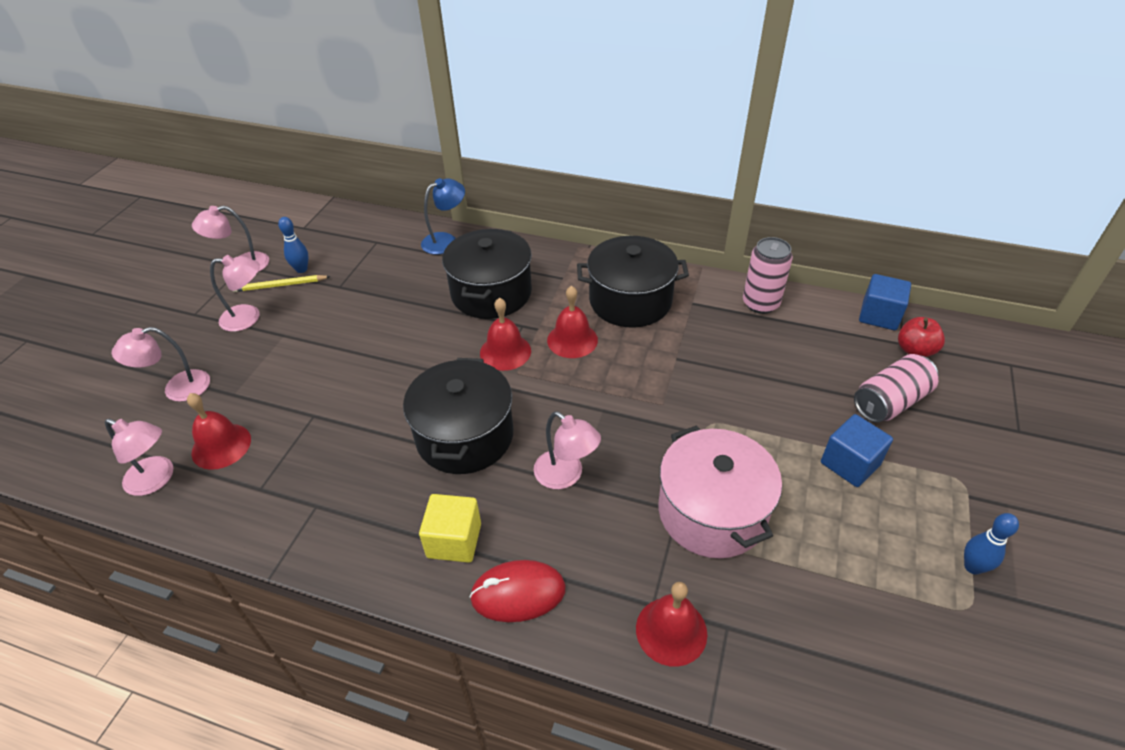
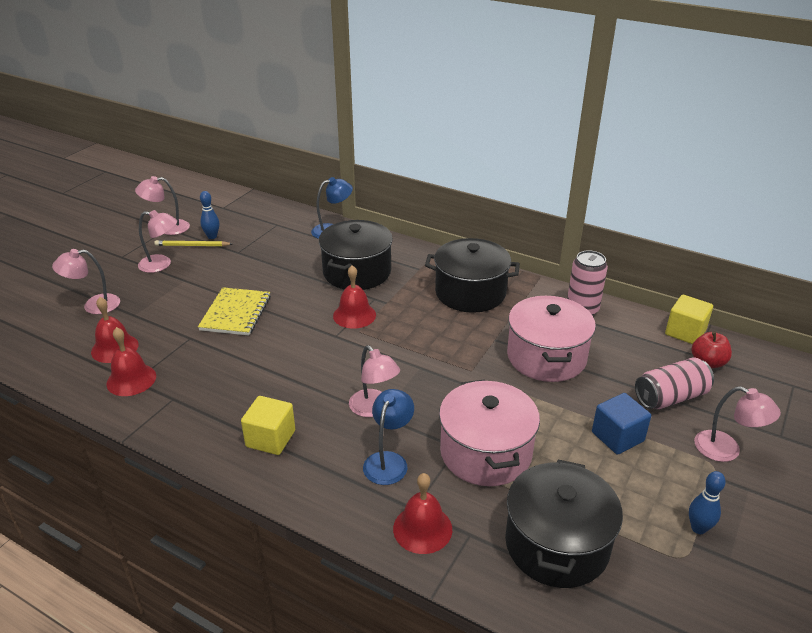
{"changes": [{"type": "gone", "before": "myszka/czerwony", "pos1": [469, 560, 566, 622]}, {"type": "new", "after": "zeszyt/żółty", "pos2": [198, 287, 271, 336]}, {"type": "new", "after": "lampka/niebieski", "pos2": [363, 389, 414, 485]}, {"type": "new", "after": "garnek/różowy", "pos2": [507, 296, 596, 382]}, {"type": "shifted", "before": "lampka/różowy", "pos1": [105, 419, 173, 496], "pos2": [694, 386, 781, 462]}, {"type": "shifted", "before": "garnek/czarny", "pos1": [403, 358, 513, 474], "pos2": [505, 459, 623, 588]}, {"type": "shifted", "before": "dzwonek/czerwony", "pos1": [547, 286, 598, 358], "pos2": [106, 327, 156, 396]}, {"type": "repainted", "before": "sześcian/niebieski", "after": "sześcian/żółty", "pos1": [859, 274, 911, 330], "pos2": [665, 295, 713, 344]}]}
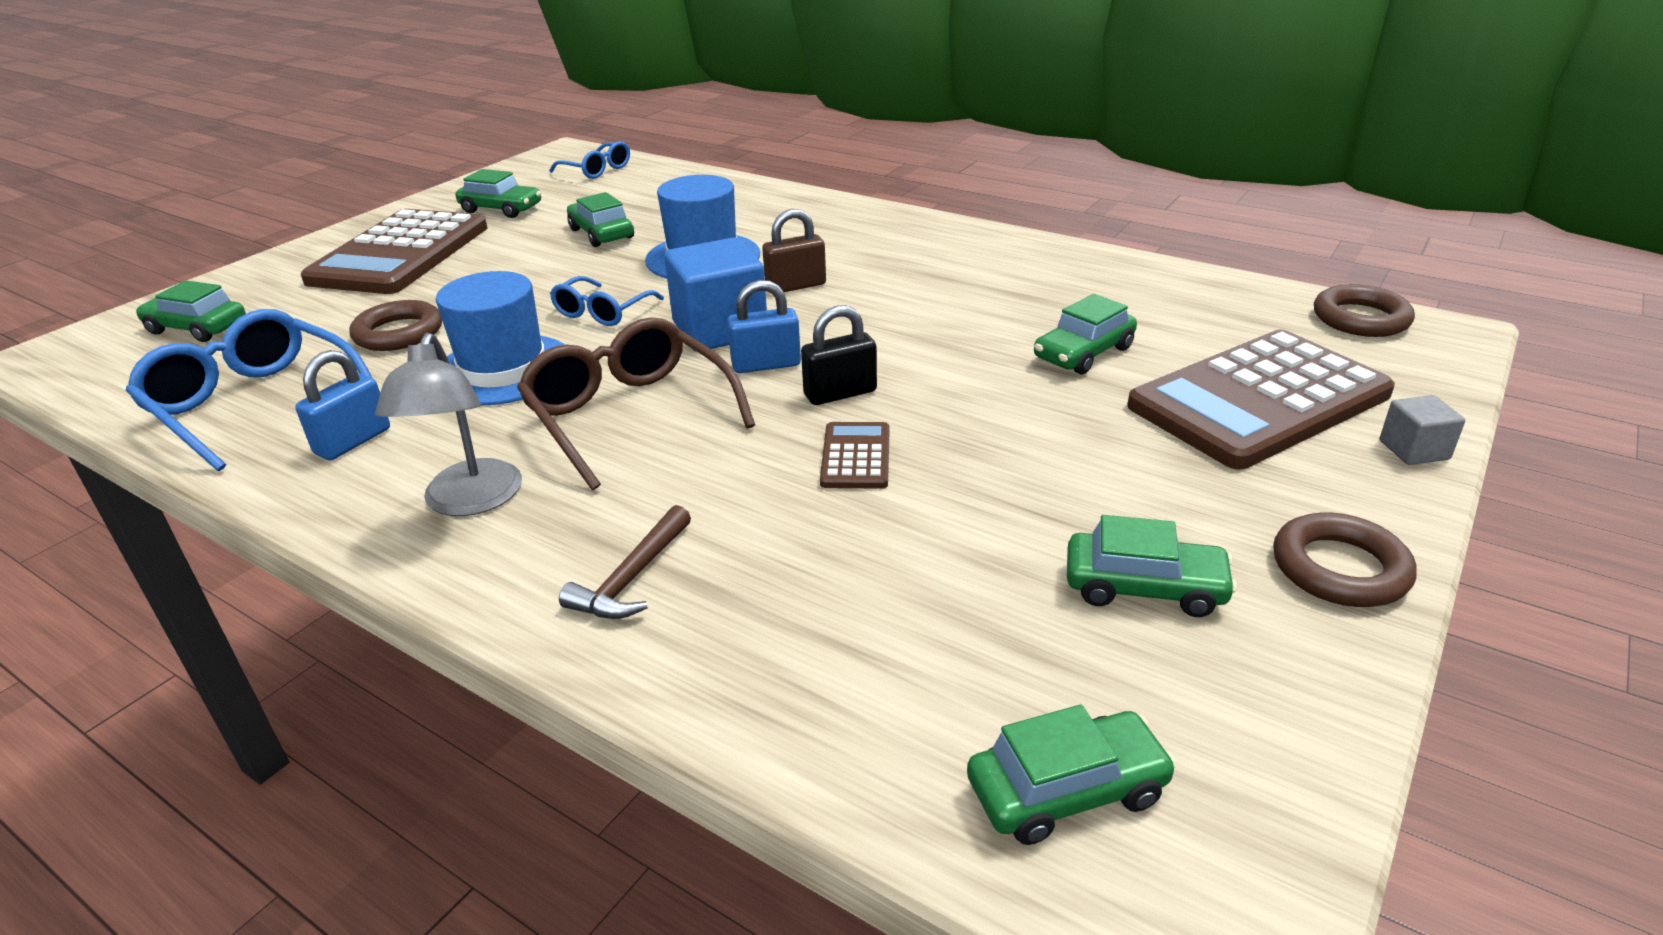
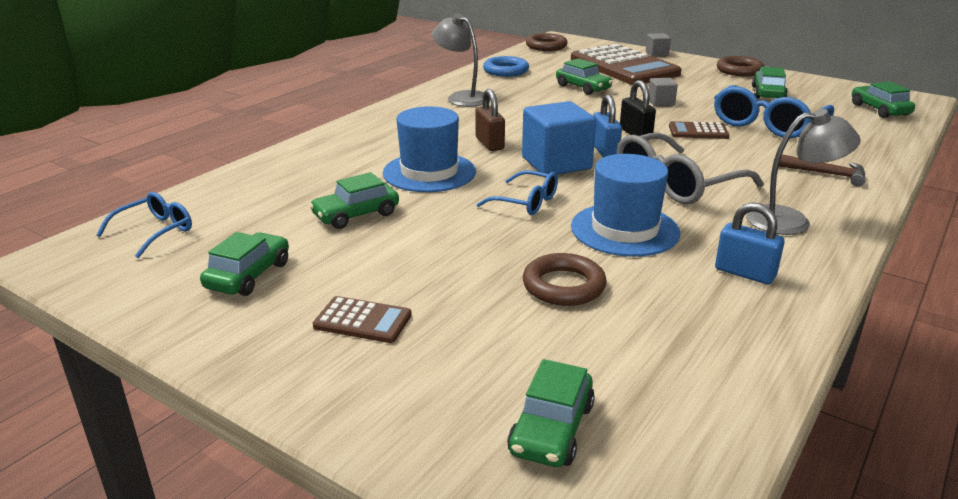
{"changes": [{"type": "new", "after": "lampka/szary", "pos2": [432, 14, 490, 107]}, {"type": "new", "after": "pierścień/niebieski", "pos2": [483, 56, 529, 77]}, {"type": "new", "after": "sześcian/szary", "pos2": [649, 78, 678, 106]}, {"type": "shifted", "before": "okulary/niebieski", "pos1": [126, 309, 372, 471], "pos2": [714, 85, 834, 138]}, {"type": "repainted", "before": "okulary/brązowy", "after": "okulary/szary", "pos1": [517, 317, 755, 490], "pos2": [617, 133, 764, 204]}, {"type": "scaled", "before": "kalkulator/brązowy", "pos1": [301, 209, 487, 294], "pos2": [313, 296, 412, 343], "scale": 0.43}]}
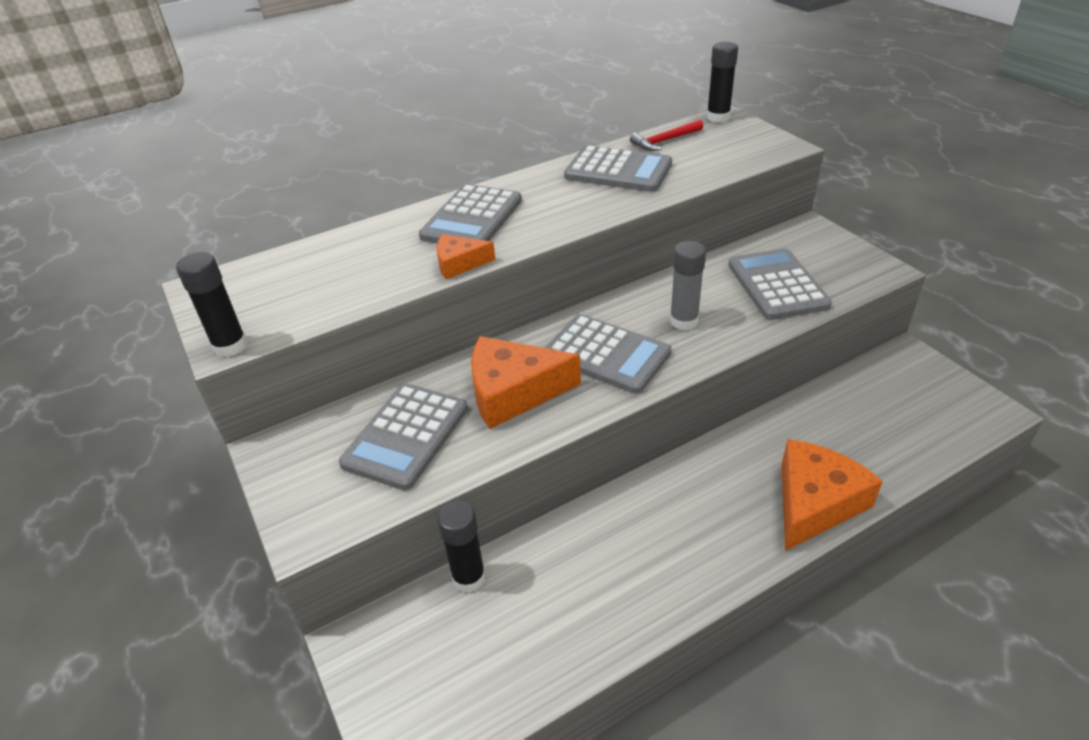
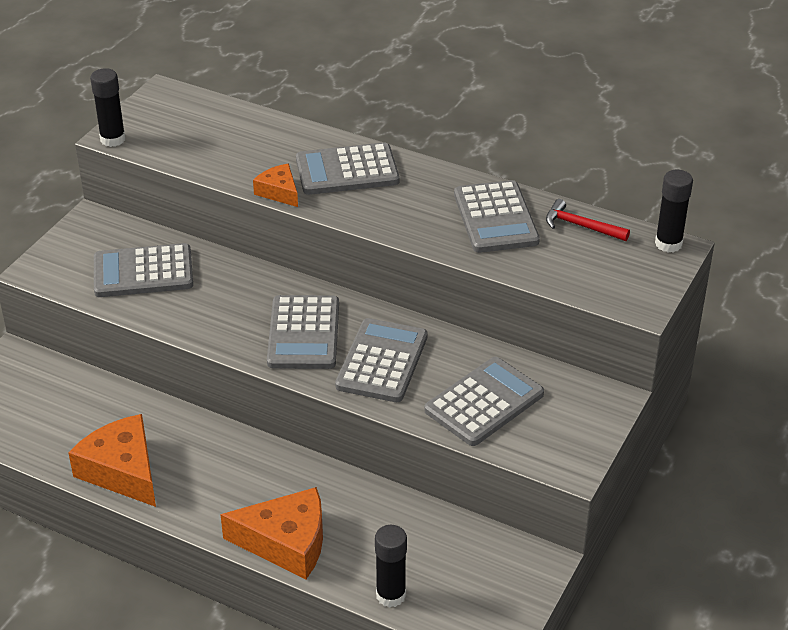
{"changes": [{"type": "shifted", "before": "klej w sztyfcie/czarny", "pos1": [437, 501, 486, 592], "pos2": [375, 525, 407, 608]}, {"type": "shifted", "before": "ser/pomarańczowy", "pos1": [471, 336, 581, 429], "pos2": [69, 414, 156, 507]}, {"type": "swapped", "before": "klej w sztyfcie/szary", "after": "kalkulator/szary", "pos1": [670, 241, 706, 330], "pos2": [335, 318, 427, 402]}]}
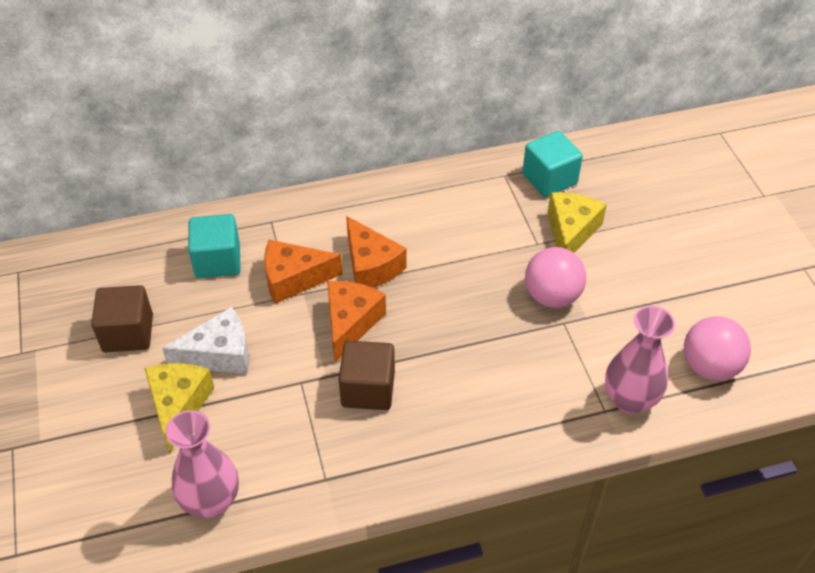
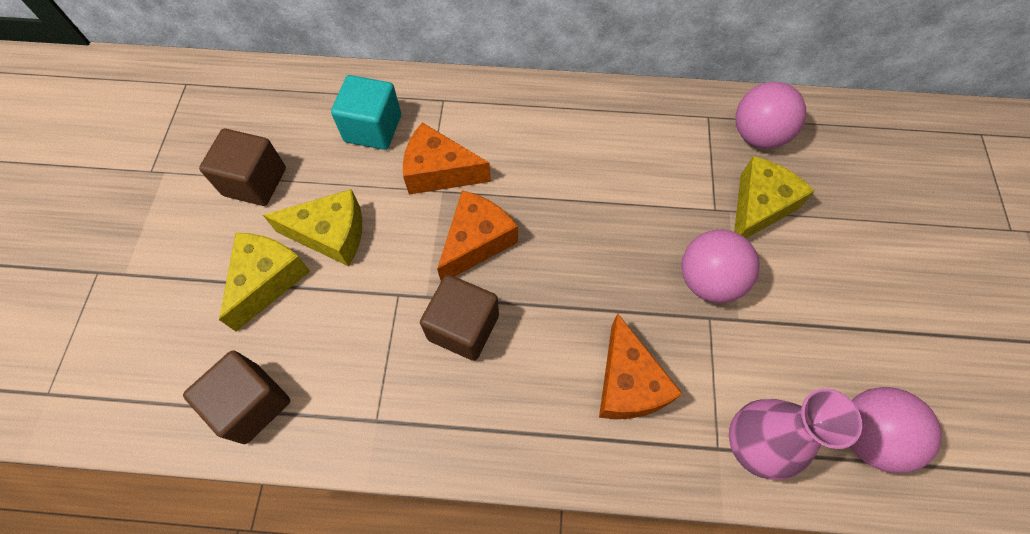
{"changes": [{"type": "shifted", "before": "ser/pomarańczowy", "pos1": [346, 216, 407, 288], "pos2": [599, 314, 683, 419]}, {"type": "swapped", "before": "wazon/różowy", "after": "sześcian/brązowy", "pos1": [166, 410, 239, 518], "pos2": [183, 350, 290, 444]}, {"type": "swapped", "before": "sześcian/turkusowy", "after": "piłka/różowy", "pos1": [522, 131, 583, 197], "pos2": [736, 82, 806, 149]}, {"type": "repainted", "before": "ser/biały", "after": "ser/żółty", "pos1": [162, 307, 249, 374], "pos2": [263, 189, 362, 266]}]}
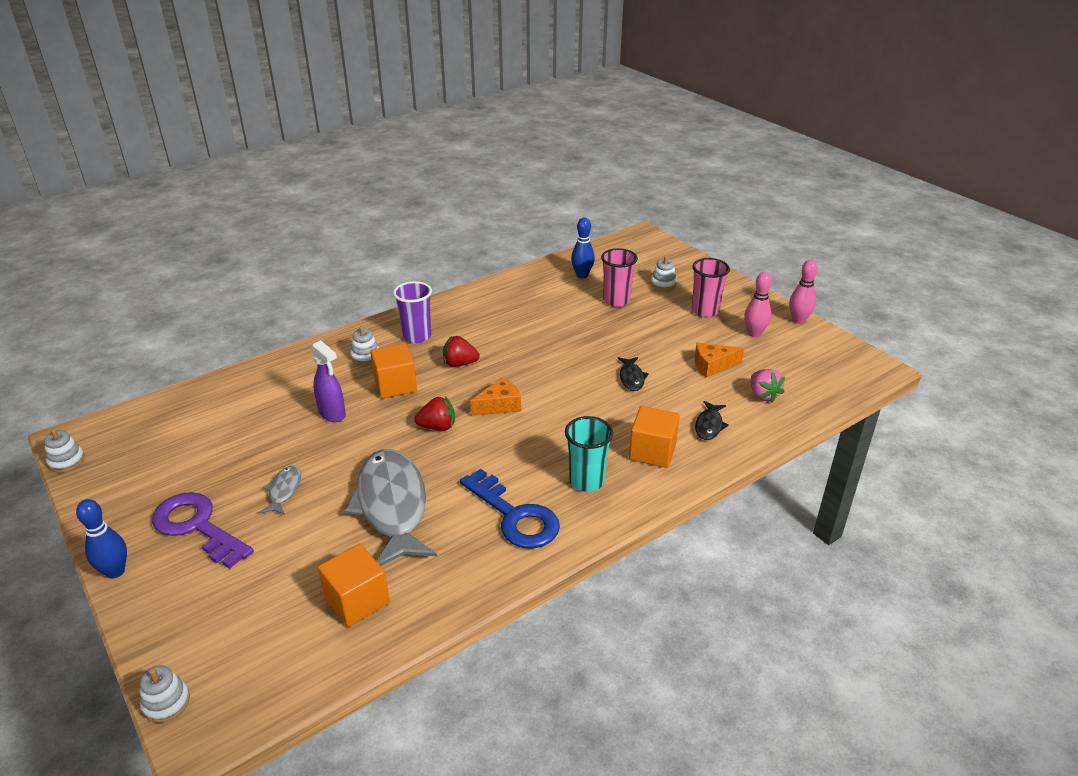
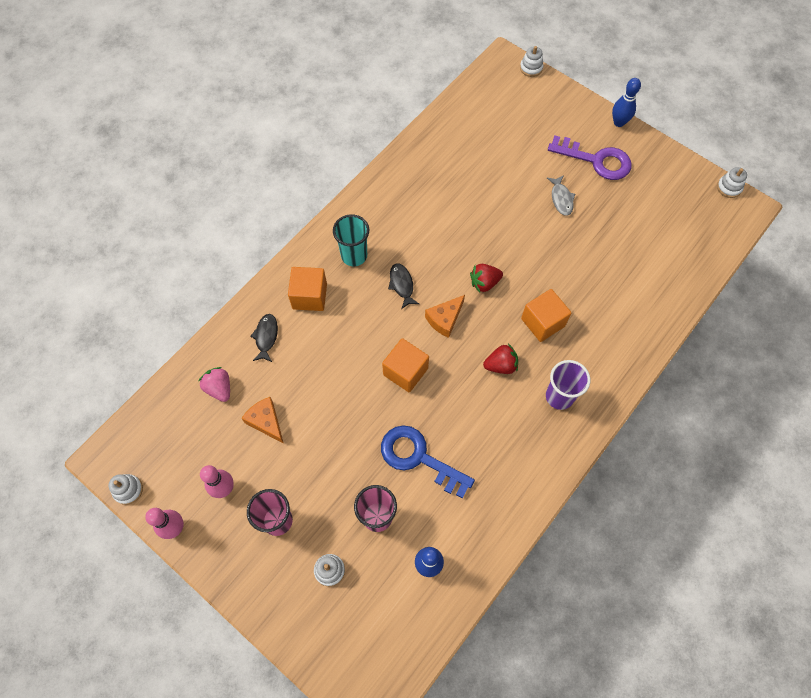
{"changes": [{"type": "gone", "before": "spryskiwacz/fioletowy", "pos1": [310, 340, 346, 422]}, {"type": "gone", "before": "ryba/szary", "pos1": [344, 449, 437, 566]}, {"type": "shifted", "before": "sześcian/pomarańczowy", "pos1": [318, 544, 390, 627], "pos2": [382, 338, 429, 392]}, {"type": "shifted", "before": "zabawka nakładanka/biały", "pos1": [350, 326, 379, 365], "pos2": [109, 474, 143, 505]}, {"type": "shifted", "before": "klucz/niebieski", "pos1": [460, 469, 560, 549], "pos2": [381, 425, 475, 499]}, {"type": "shifted", "before": "ryba/czarny", "pos1": [617, 357, 649, 391], "pos2": [388, 263, 419, 309]}, {"type": "rotated", "before": "ser/pomarańczowy", "pos1": [695, 342, 744, 378], "pos2": [241, 397, 284, 444], "turn": -105}]}
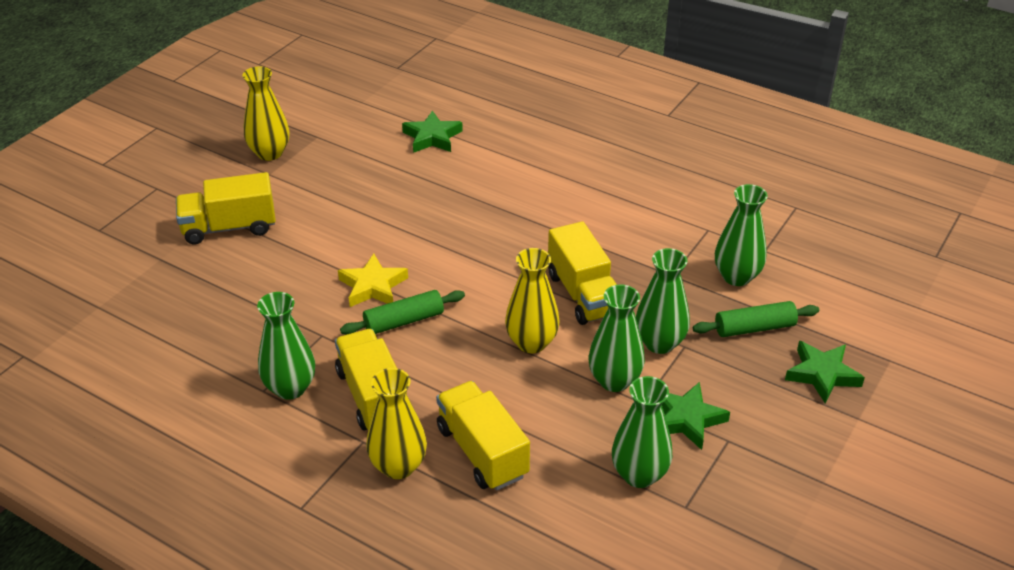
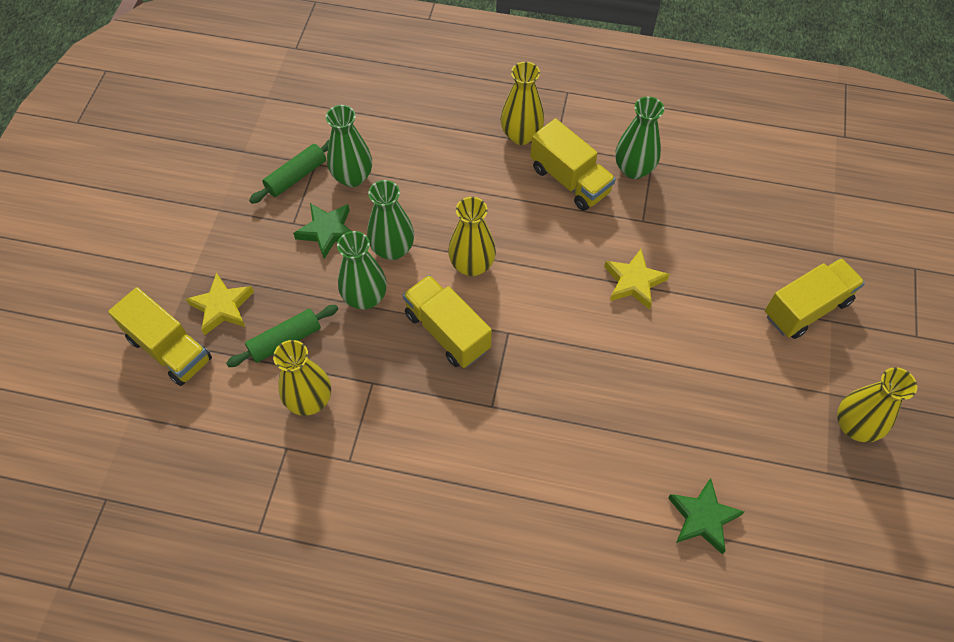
{"changes": [{"type": "shifted", "before": "wałek do ciasta/zielony", "pos1": [340, 290, 465, 335], "pos2": [249, 139, 330, 204]}, {"type": "shifted", "before": "ciężarówka/żółty", "pos1": [436, 381, 530, 491], "pos2": [108, 287, 212, 386]}, {"type": "repainted", "before": "wazon/zielony", "after": "wazon/żółty", "pos1": [715, 184, 768, 286], "pos2": [273, 340, 331, 416]}, {"type": "repainted", "before": "gwiazda/zielony", "after": "gwiazda/żółty", "pos1": [785, 341, 865, 403], "pos2": [186, 272, 254, 335]}]}
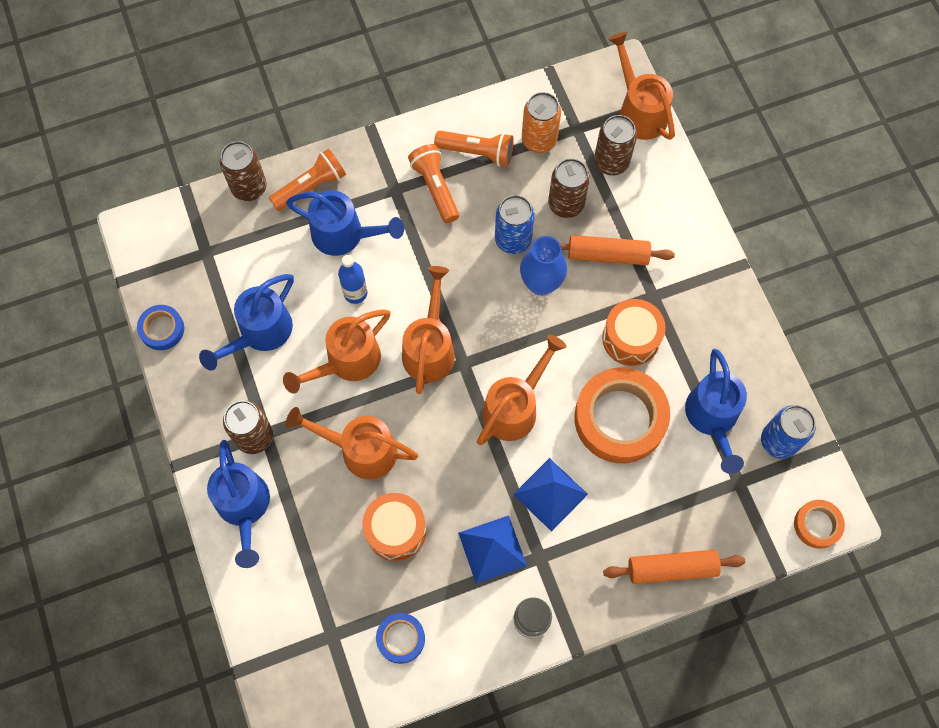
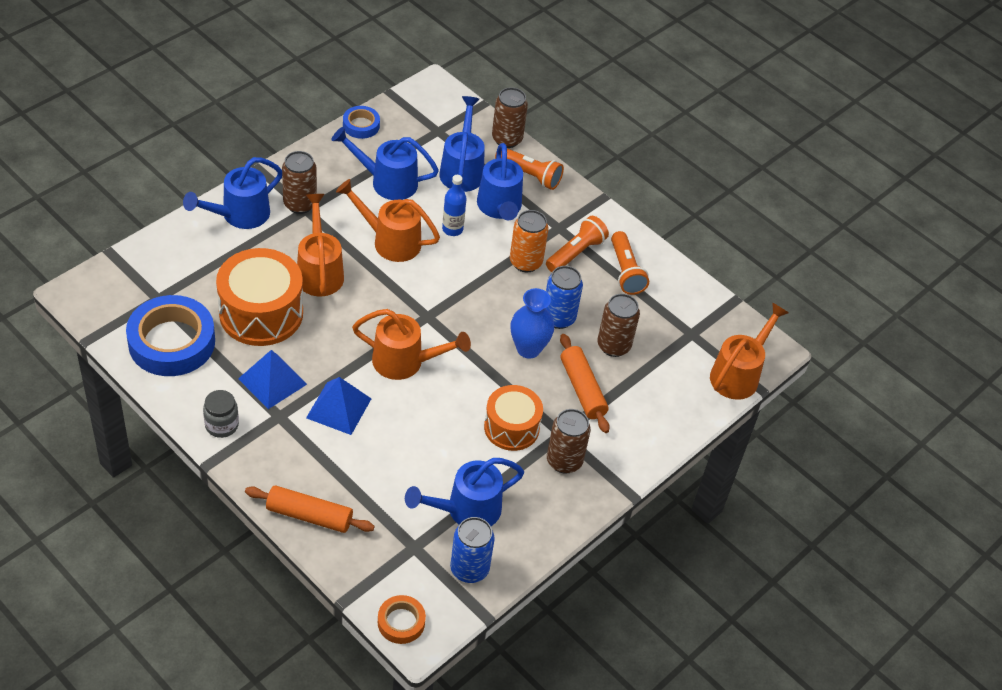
{"changes": [{"type": "gone", "before": "konewka/pomarańczowy", "pos1": [402, 266, 455, 394]}, {"type": "gone", "before": "taśma klejąca/pomarańczowy", "pos1": [574, 367, 670, 463]}, {"type": "new", "after": "konewka/niebieski", "pos2": [439, 96, 485, 192]}, {"type": "shifted", "before": "puszka/pomarańczowy", "pos1": [522, 92, 561, 153], "pos2": [510, 210, 548, 273]}, {"type": "shifted", "before": "puszka/brązowy", "pos1": [594, 115, 637, 176], "pos2": [547, 409, 591, 474]}, {"type": "rotated", "before": "wałek do ciasta/pomarańczowy", "pos1": [603, 550, 745, 584], "pos2": [245, 485, 375, 533], "turn": -45}, {"type": "scaled", "before": "bęben/pomarańczowy", "pos1": [362, 493, 426, 561], "pos2": [216, 248, 303, 346], "scale": 1.56}, {"type": "scaled", "before": "taśma klejąca/niebieski", "pos1": [376, 613, 425, 664], "pos2": [126, 295, 215, 376], "scale": 2.03}]}
